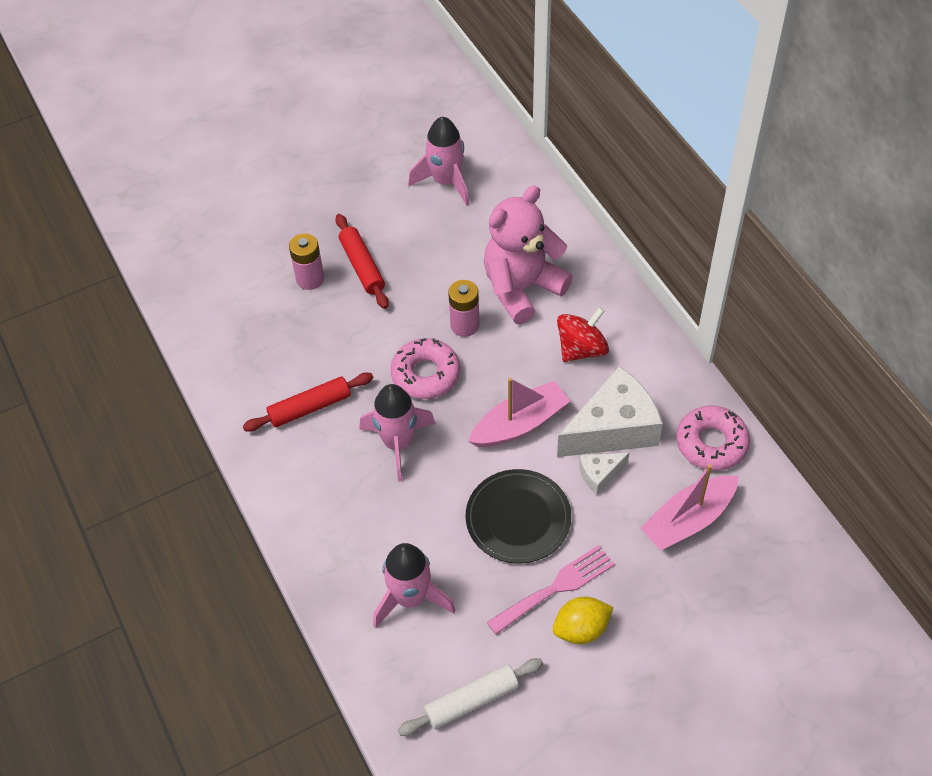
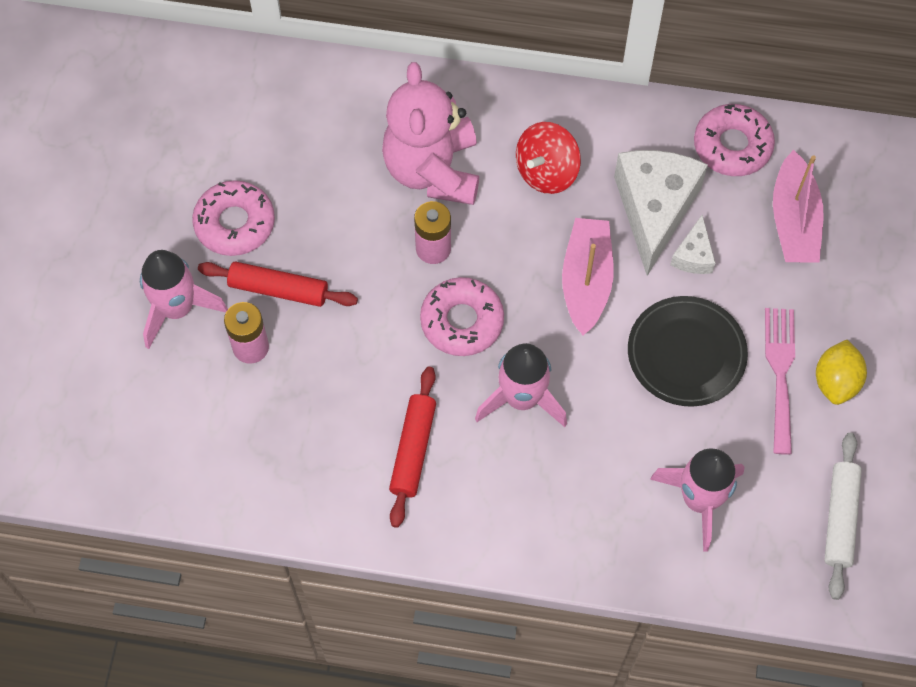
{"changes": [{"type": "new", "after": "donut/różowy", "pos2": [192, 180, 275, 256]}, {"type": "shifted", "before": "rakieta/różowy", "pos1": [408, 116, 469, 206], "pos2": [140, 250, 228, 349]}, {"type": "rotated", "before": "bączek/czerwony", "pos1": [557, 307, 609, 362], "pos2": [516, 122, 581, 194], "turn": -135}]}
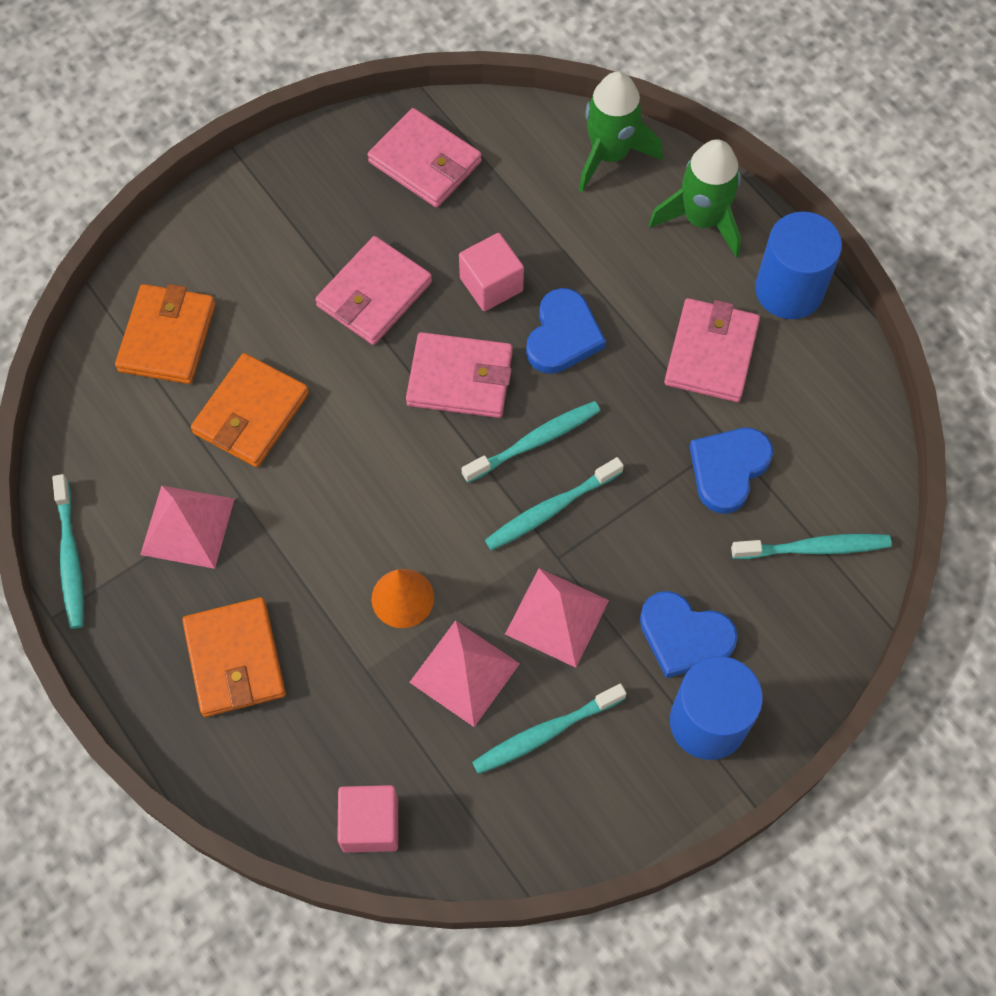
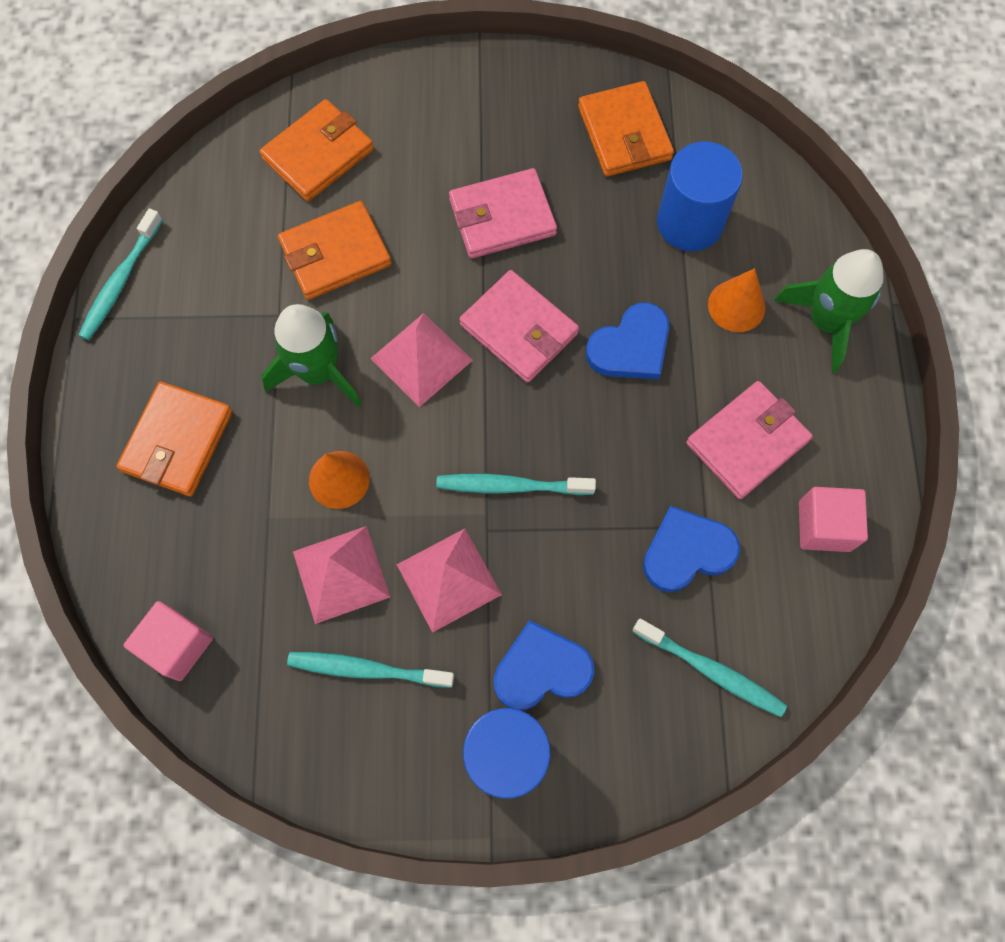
{"changes": [{"type": "gone", "before": "szczoteczka do zębów/turkusowy", "pos1": [462, 401, 600, 483]}, {"type": "new", "after": "stożek/pomarańczowy", "pos2": [708, 268, 766, 332]}, {"type": "shifted", "before": "piramida/różowy", "pos1": [140, 485, 235, 569], "pos2": [370, 313, 473, 407]}, {"type": "shifted", "before": "sześcian/różowy", "pos1": [459, 233, 524, 311], "pos2": [799, 487, 868, 552]}, {"type": "shifted", "before": "rakieta/zielony", "pos1": [579, 72, 663, 192], "pos2": [261, 304, 362, 407]}, {"type": "shifted", "before": "walec/niebieski", "pos1": [755, 212, 842, 319], "pos2": [657, 141, 743, 251]}, {"type": "repainted", "before": "portfel/różowy", "after": "portfel/pomarańczowy", "pos1": [367, 108, 482, 208], "pos2": [578, 81, 674, 177]}, {"type": "rotated", "before": "serce/niebieski", "pos1": [640, 591, 738, 678], "pos2": [494, 620, 595, 710], "turn": 105}]}
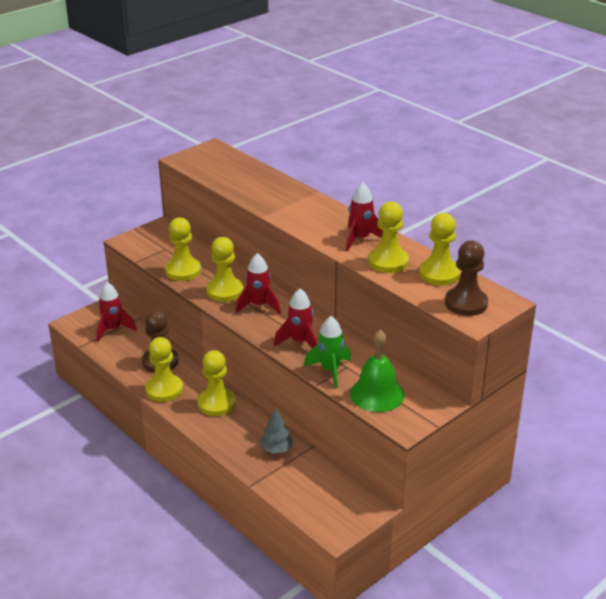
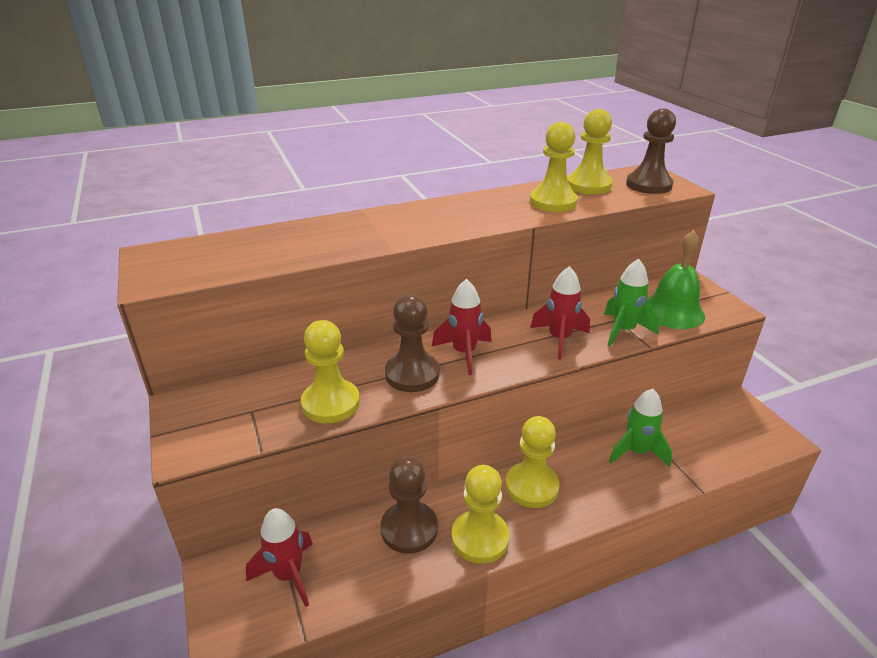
{"changes": [{"type": "gone", "before": "rakieta/czerwony", "pos1": [346, 183, 383, 251]}, {"type": "swapped", "before": "drzewko/szary", "after": "rakieta/zielony", "pos1": [259, 408, 293, 453], "pos2": [609, 389, 672, 467]}, {"type": "repainted", "before": "pionek/żółty", "after": "pionek/brązowy", "pos1": [206, 237, 243, 302], "pos2": [385, 294, 439, 392]}]}
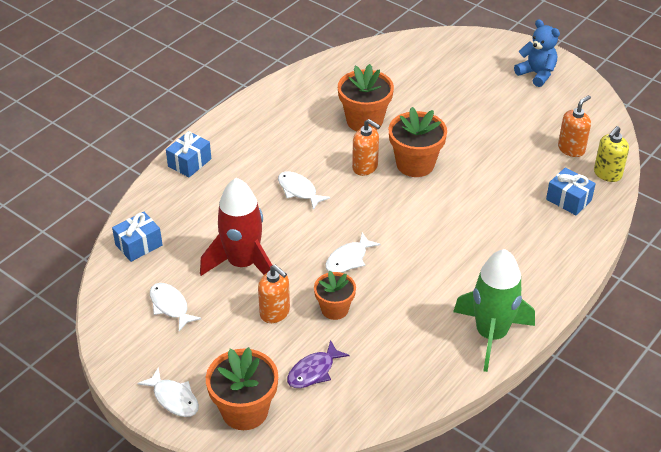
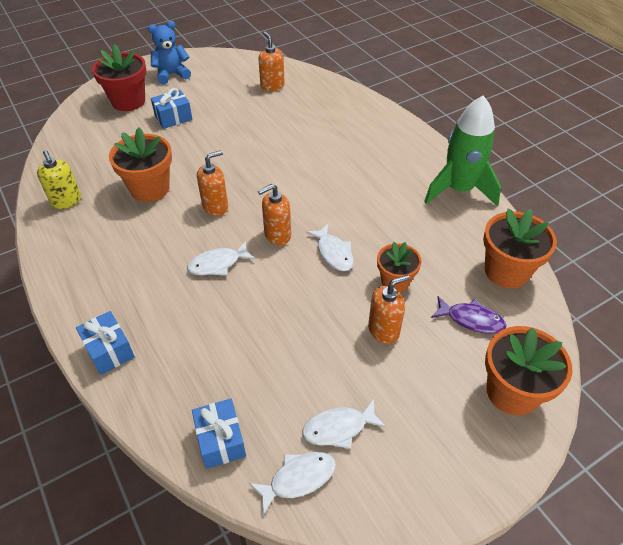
{"changes": [{"type": "gone", "before": "rakieta/czerwony", "pos1": [200, 178, 272, 276]}, {"type": "new", "after": "doniczka/czerwony", "pos2": [92, 44, 147, 111]}, {"type": "new", "after": "dozownik mydła/pomarańczowy", "pos2": [258, 184, 291, 245]}, {"type": "shifted", "before": "ryba/biały", "pos1": [137, 367, 199, 417], "pos2": [249, 452, 336, 515]}, {"type": "shifted", "before": "doniczka/pomarańczowy", "pos1": [389, 107, 447, 177], "pos2": [483, 209, 557, 288]}, {"type": "shifted", "before": "prezent/niebieski", "pos1": [546, 168, 596, 215], "pos2": [151, 88, 193, 129]}, {"type": "shifted", "before": "dozownik mydła/żółty", "pos1": [594, 126, 629, 182], "pos2": [37, 150, 81, 209]}, {"type": "rotated", "before": "ryba/fioletowy", "pos1": [287, 340, 350, 388], "pos2": [431, 296, 506, 334], "turn": -45}]}
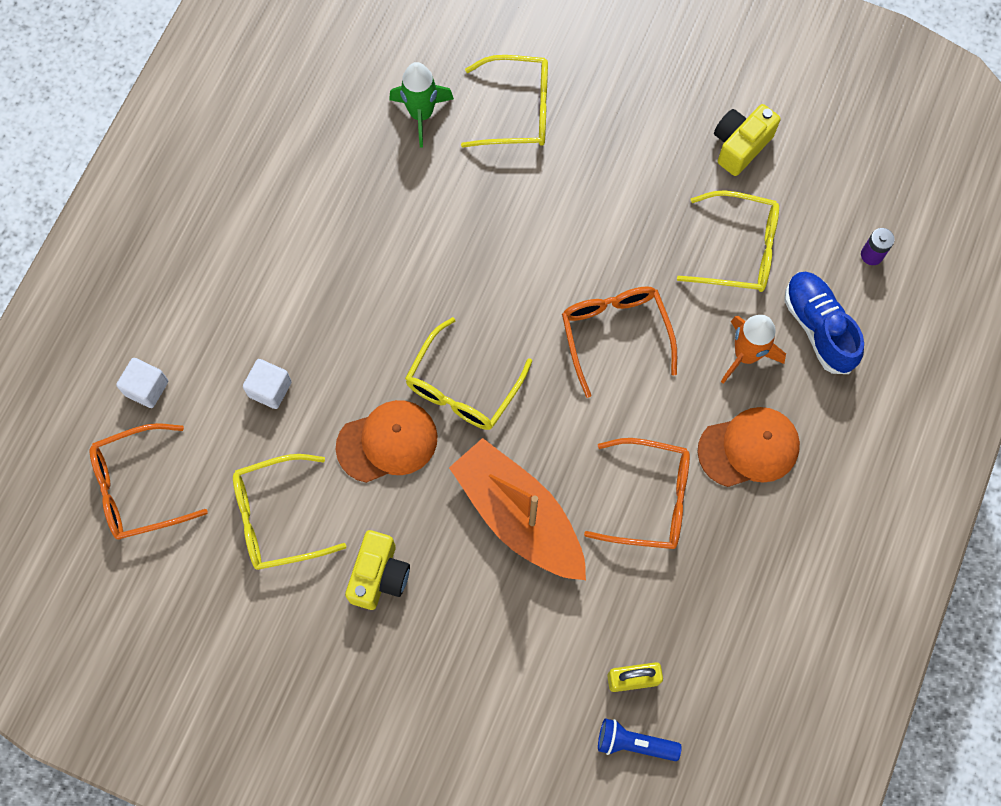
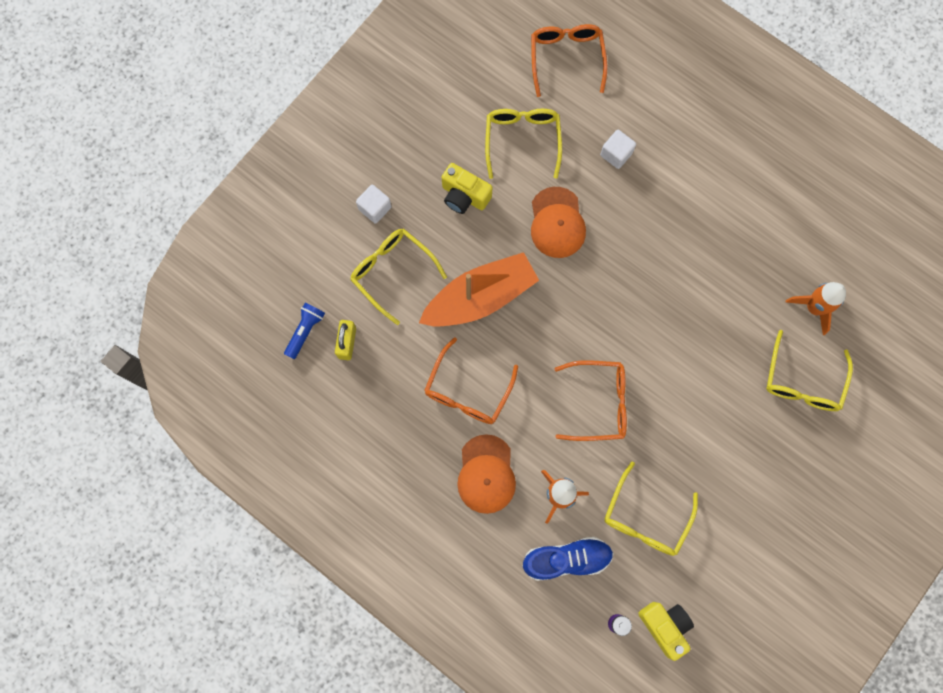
{"changes": [{"type": "shifted", "before": "sześcian/biały", "pos1": [116, 358, 168, 408], "pos2": [356, 184, 391, 224]}, {"type": "shifted", "before": "okulary/żółty", "pos1": [405, 317, 532, 430], "pos2": [350, 229, 447, 325]}, {"type": "shifted", "before": "aparat fotograficzny/żółty", "pos1": [714, 104, 781, 176], "pos2": [638, 602, 694, 661]}, {"type": "repainted", "before": "rakieta/zielony", "after": "rakieta/pomarańczowy", "pos1": [389, 62, 454, 148], "pos2": [786, 282, 846, 335]}]}
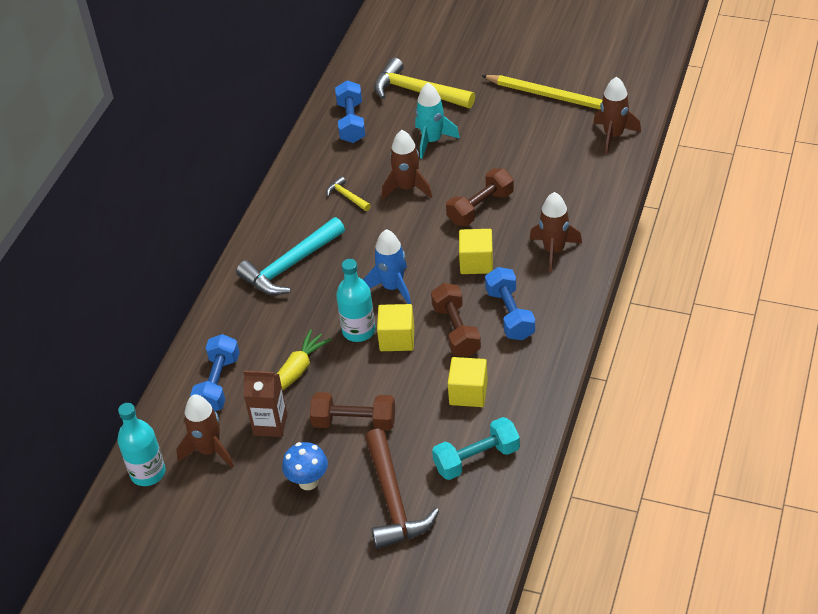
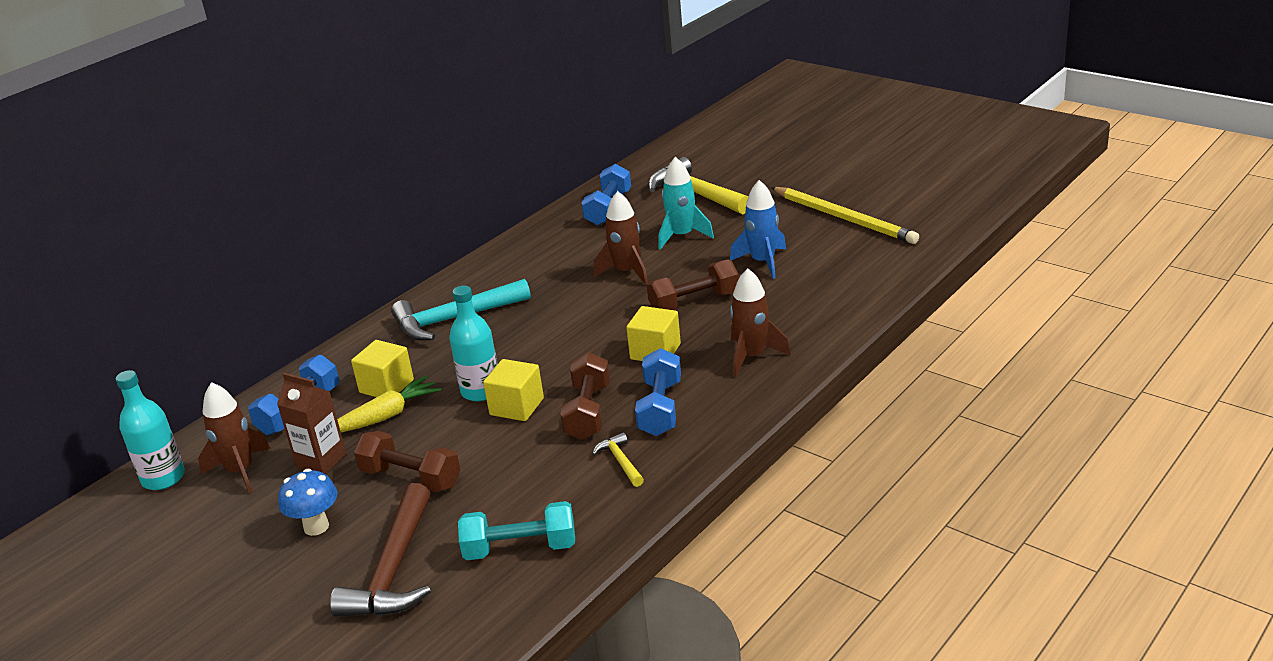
{"changes": [{"type": "gone", "before": "rakieta/brązowy", "pos1": [593, 77, 641, 154]}, {"type": "shifted", "before": "młotek/żółty", "pos1": [326, 176, 371, 211], "pos2": [592, 432, 644, 487]}, {"type": "shifted", "before": "rakieta/niebieski", "pos1": [363, 229, 411, 304], "pos2": [730, 180, 786, 279]}, {"type": "shifted", "before": "sześcian/żółty", "pos1": [448, 357, 488, 407], "pos2": [351, 340, 414, 397]}]}
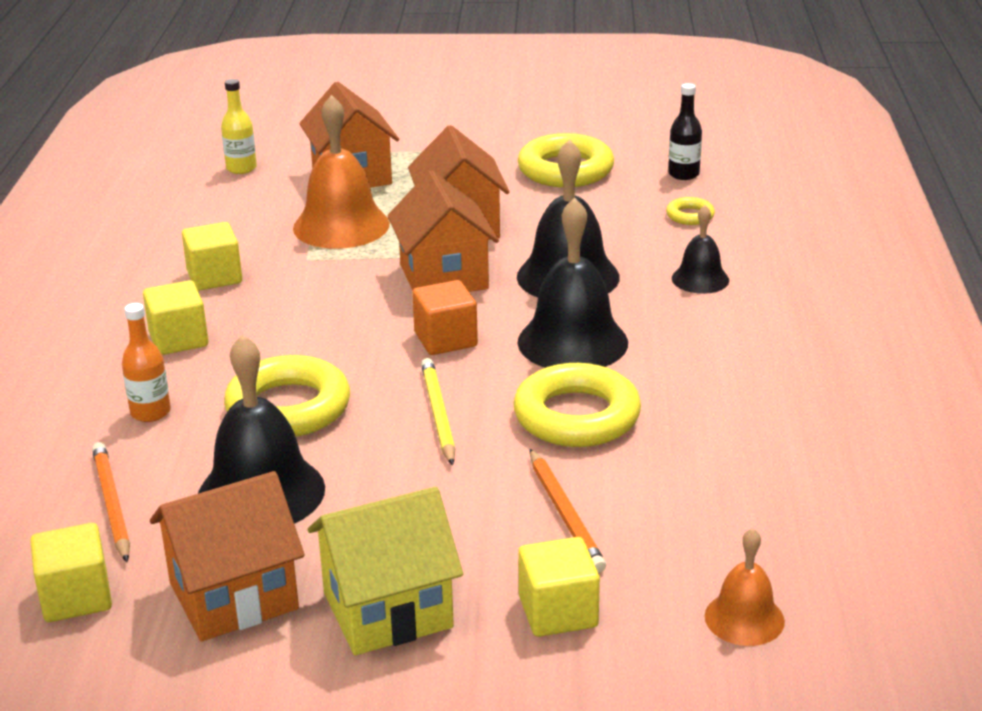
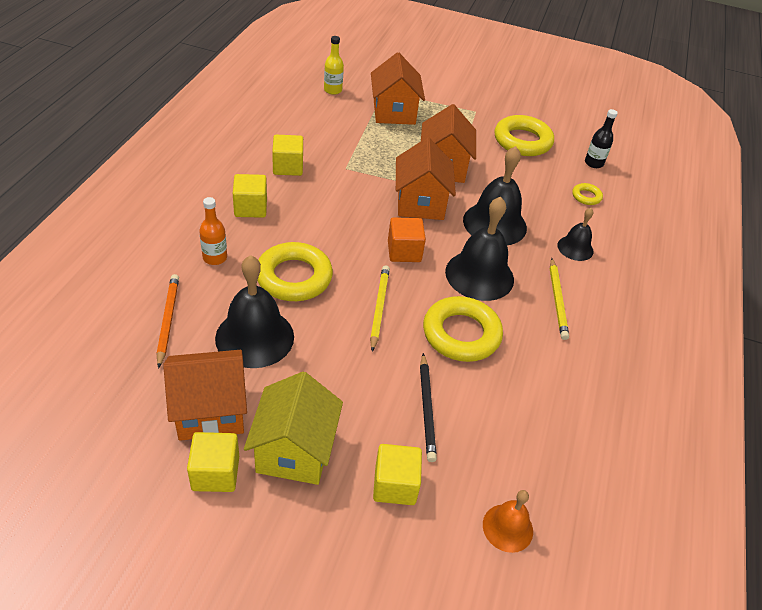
{"changes": [{"type": "gone", "before": "dzwonek/pomarańczowy", "pos1": [293, 95, 390, 249]}, {"type": "new", "after": "ołówek/żółty", "pos2": [550, 258, 569, 340]}, {"type": "shifted", "before": "sześcian/żółty", "pos1": [30, 523, 112, 622], "pos2": [187, 432, 239, 492]}, {"type": "repainted", "before": "ołówek/pomarańczowy", "after": "ołówek/czarny", "pos1": [530, 449, 606, 572], "pos2": [420, 353, 437, 462]}, {"type": "rotated", "before": "domek/żółty", "pos1": [308, 487, 463, 655], "pos2": [244, 372, 343, 485], "turn": -75}]}
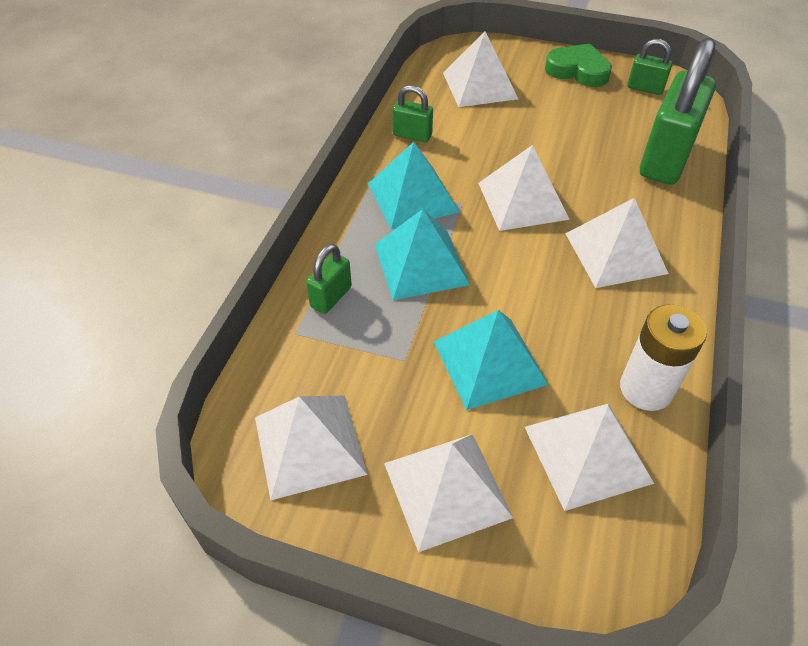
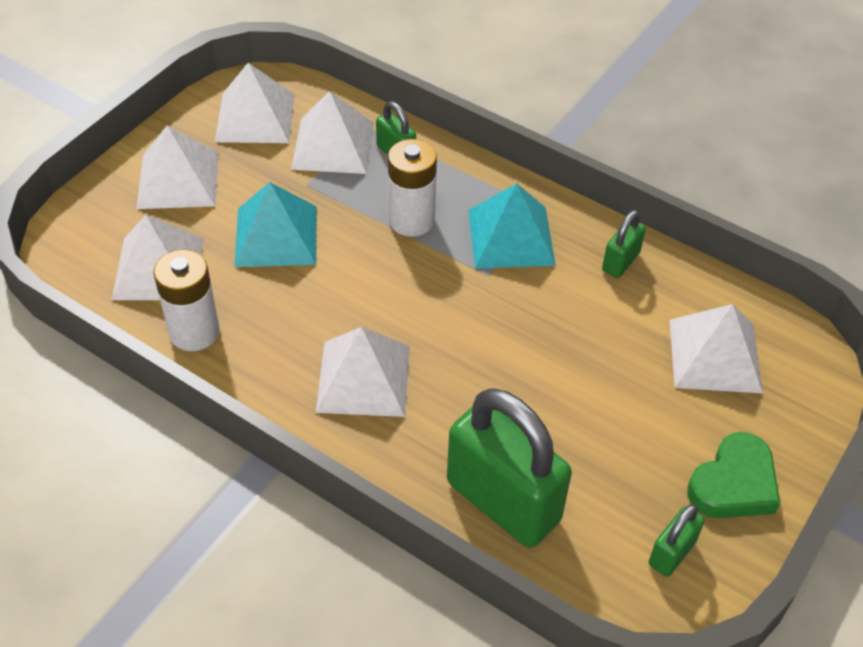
{"changes": [{"type": "shifted", "before": "piramida/biały", "pos1": [478, 145, 570, 231], "pos2": [291, 91, 374, 174]}, {"type": "swapped", "before": "piramida/turkusowy", "after": "bateria/biały", "pos1": [375, 209, 470, 300], "pos2": [388, 139, 437, 237]}]}
